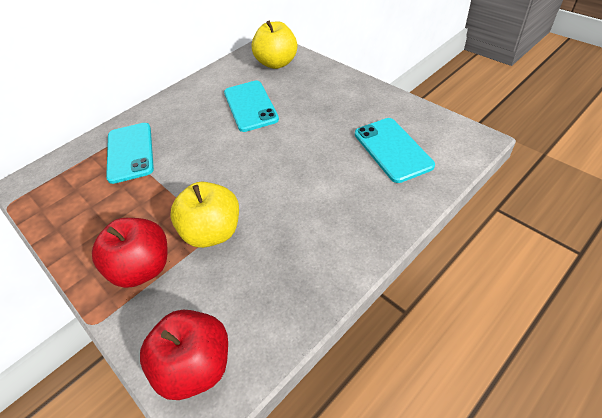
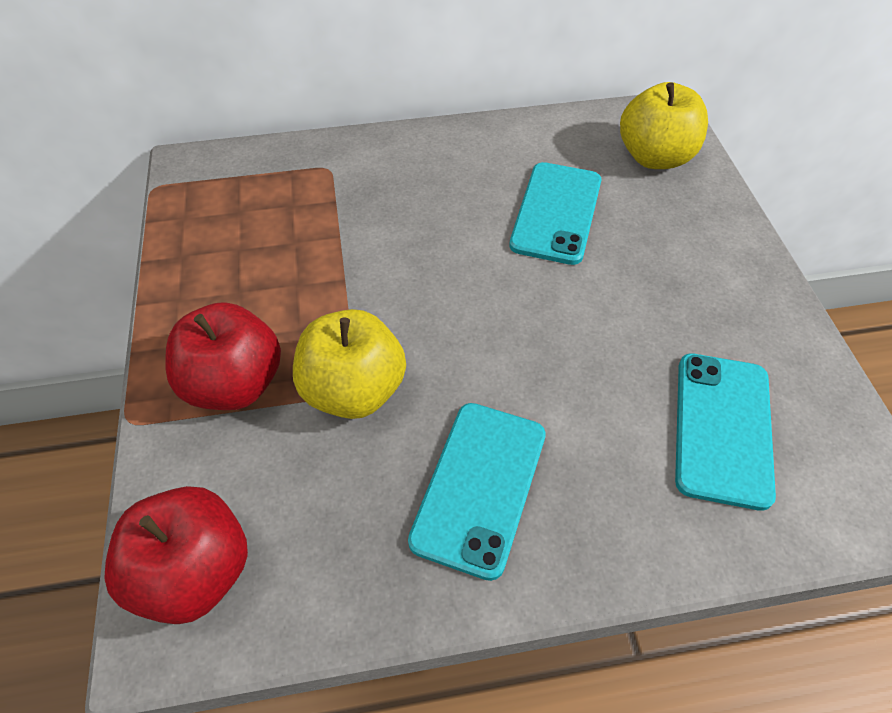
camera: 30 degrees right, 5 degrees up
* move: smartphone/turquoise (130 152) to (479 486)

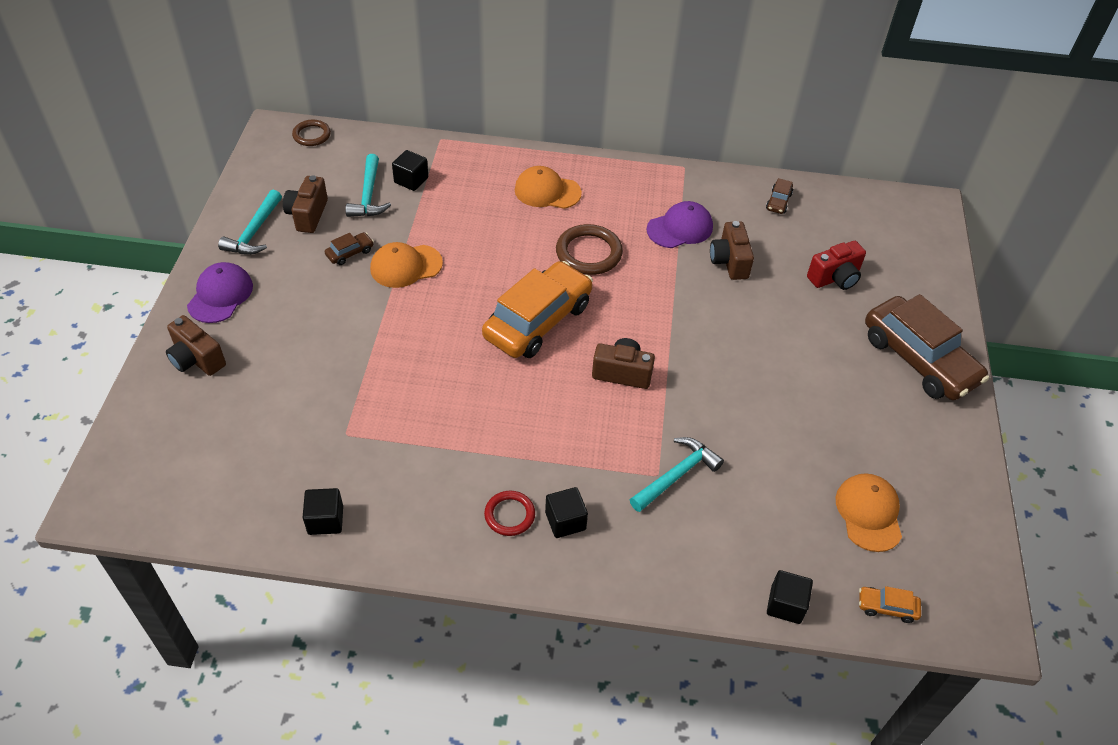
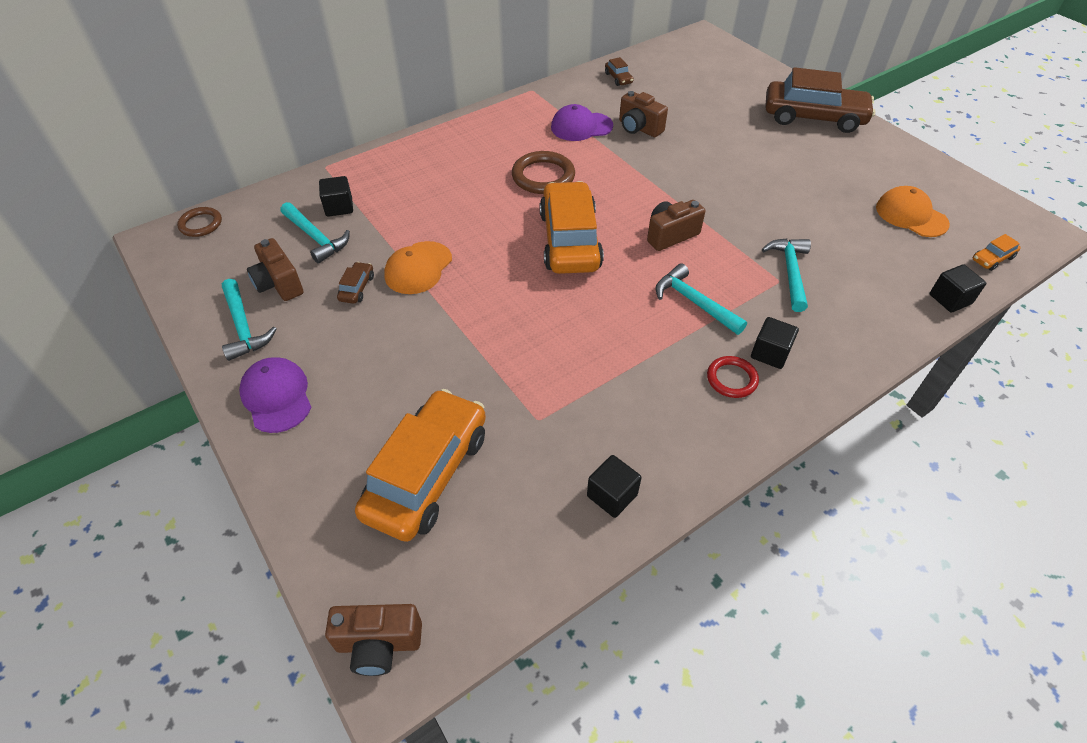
camera: 40 degrees left, 0 degrees up
* delete: cap/orange-coloured (547 191)
* rotate: cap/royal purple (680 228) = (581 127) 120 degrees counterclockwise
* delete: photo camera/crimson (835 278)
* move: photo camera/russet (196 359) to (379 644)
* insert: claw hammer/turquoise (694 302)
* insert: automobile/orange-coloured (427 474)

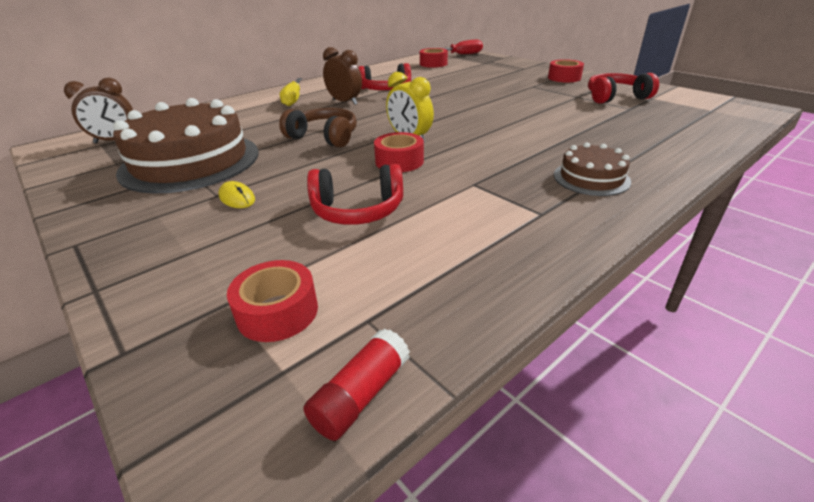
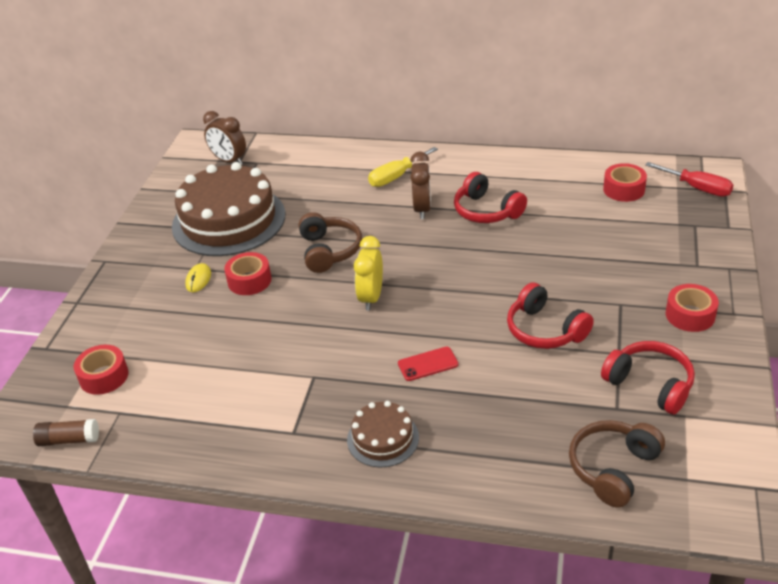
camera: 55 degrees right, 5 degrees up
* move: tape/crimson (399 161) to (249 280)
* move: headphones/crimson (358 210) to (545 330)
* recolor: glue stick/crimson (361 395) to glue stick/russet (69 440)
* insert: smartphone/crimson (428 364)
* insert: headphones/russet (613 468)

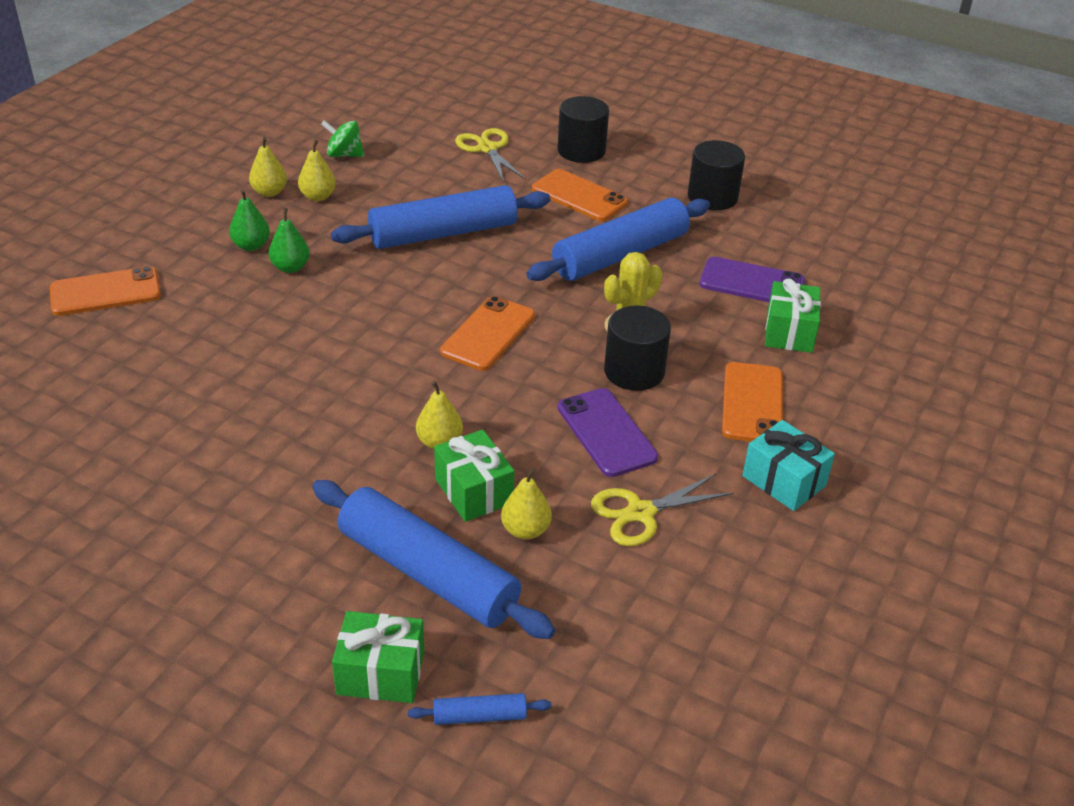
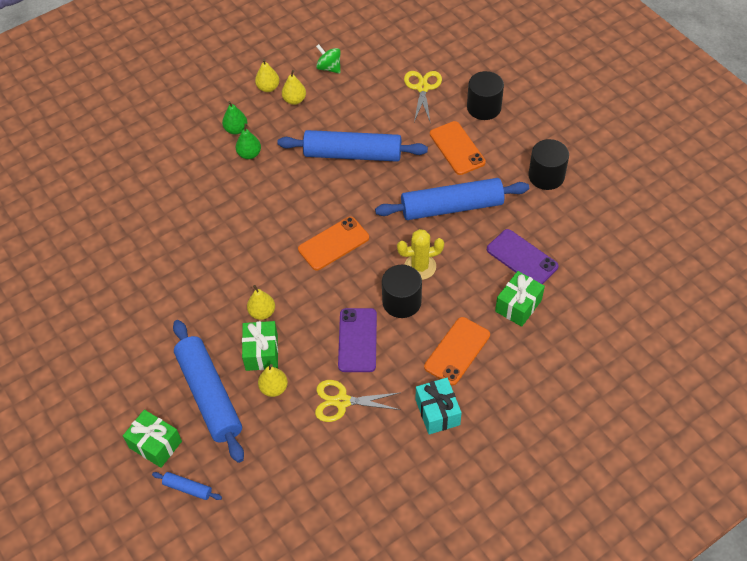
camera: 30 degrees right, 15 degrees up
* delete: smartphone/orange-coloured (105 292)

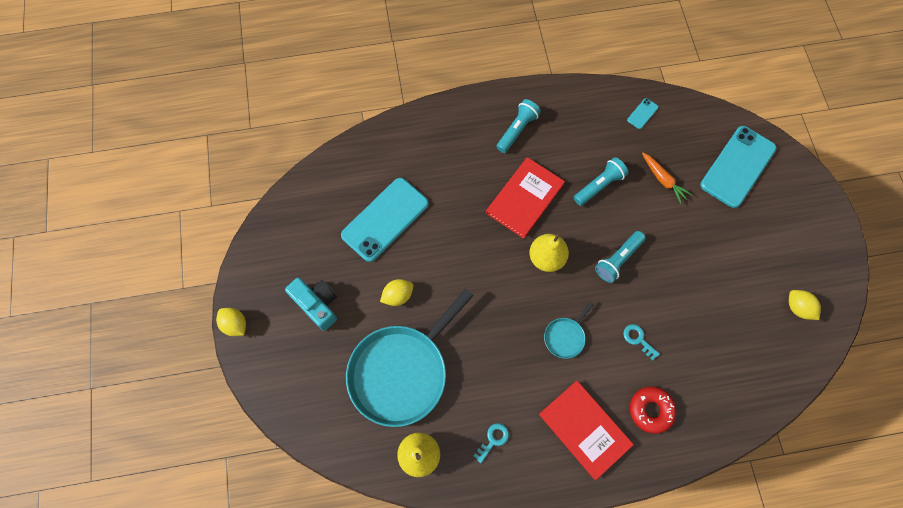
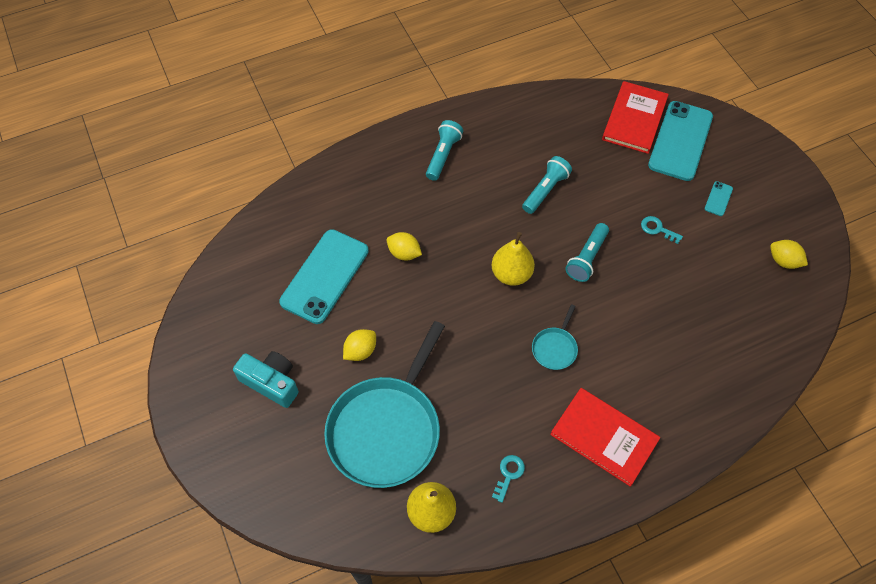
camera: 15 degrees left, 10 degrees down
* move: smartphone/turquoise (642 113) to (718 199)
* delete: root vegetable/orange-coloured (663 180)
* move: hardback/crimson (524 198) to (634 119)
* move: toy lemon/bright yellow (235 324) to (404 253)
* move: door key/turquoise (638 339) to (657 229)
* delete: donut/crimson (650 410)

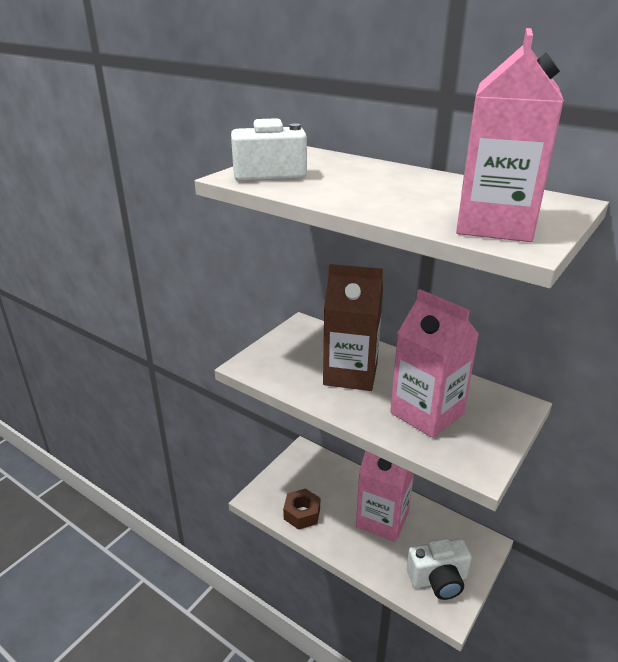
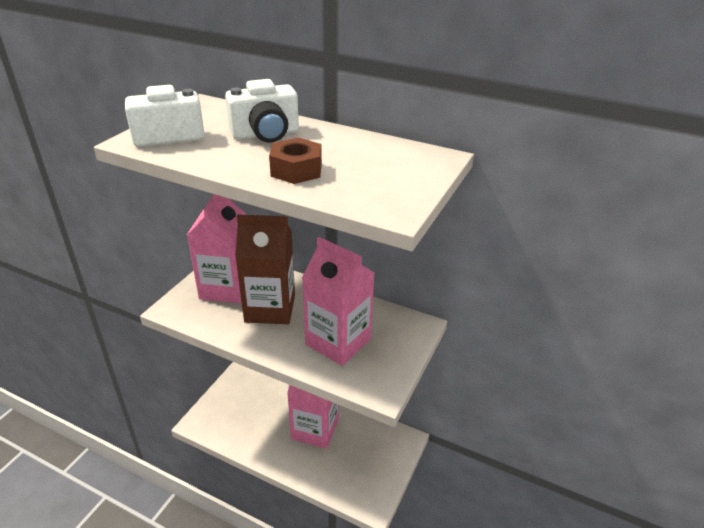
camera: 10 degrees left, 5 degrees up
* move: juice carton/rosy (494 225) to (226 288)
* move: hexagon nut/russet (302 513) to (296 170)
* move: photo camera/snow-white (438 580) to (266 134)

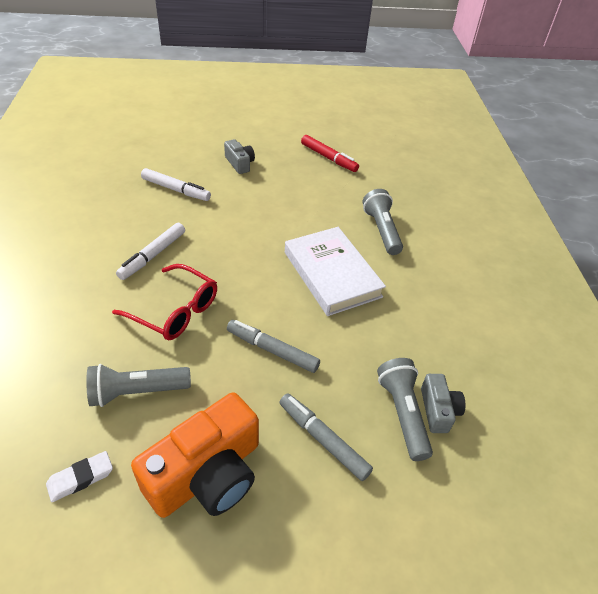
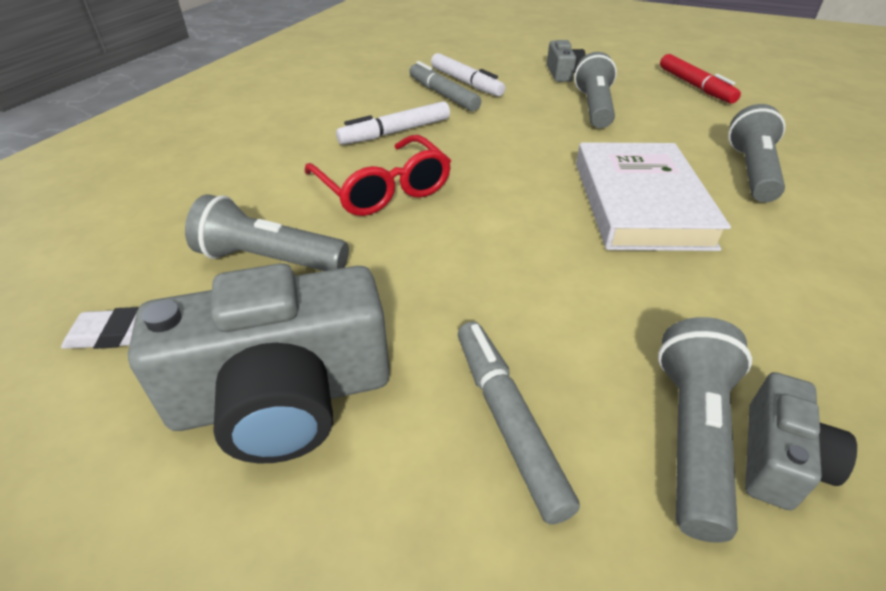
camera: 30 degrees right, 5 degrees down
* move: marker/ash-grey (272 350) to (443 95)
* recolor: photo camera/orange-coloured (207 474) to photo camera/ash-grey (283 397)
* insert: torch/ash-grey (594 107)

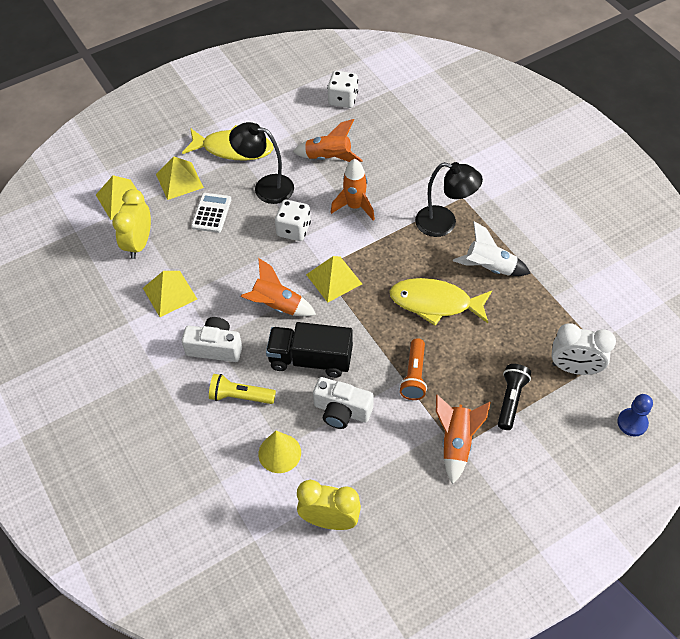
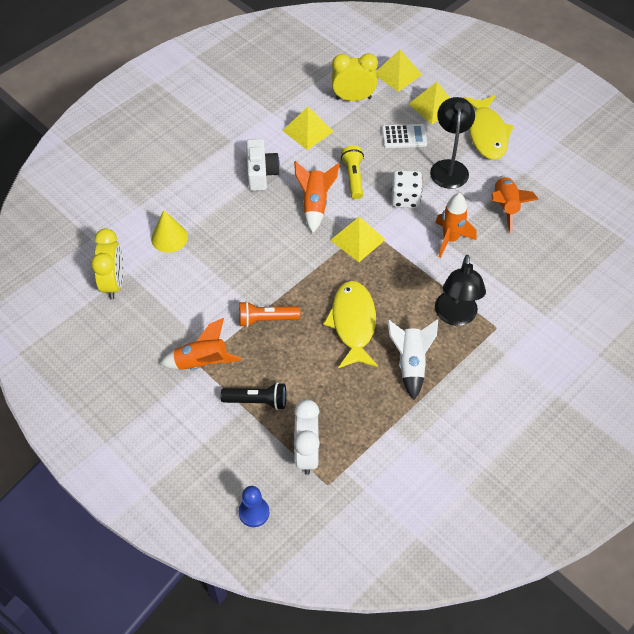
camera: 75 degrees right, 0 degrees up
* delete: die/snow-white (343 99)
* delete: lorry/black (310 359)
* move: torch/bright yellow (240 396) to (353 177)
* delete: photo camera/snow-white (342 411)

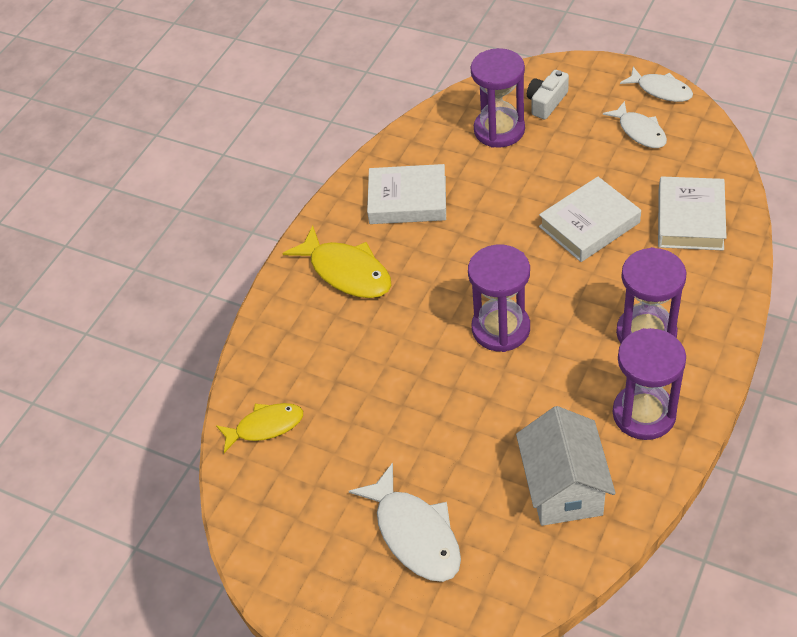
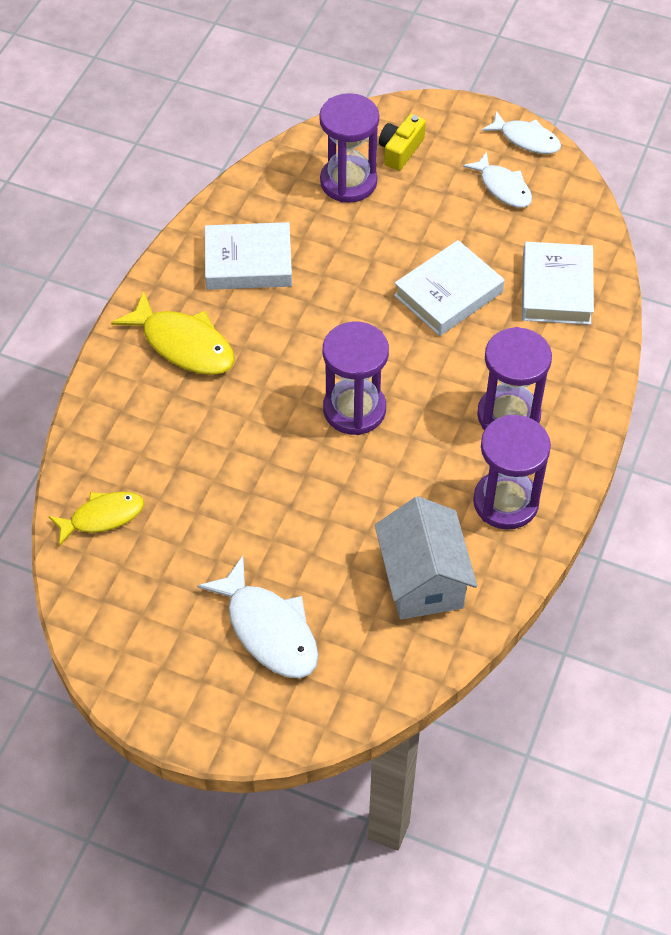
camera: 10 degrees left, 5 degrees up
* recolor: photo camera/snow-white (546 102) to photo camera/bright yellow (400 150)

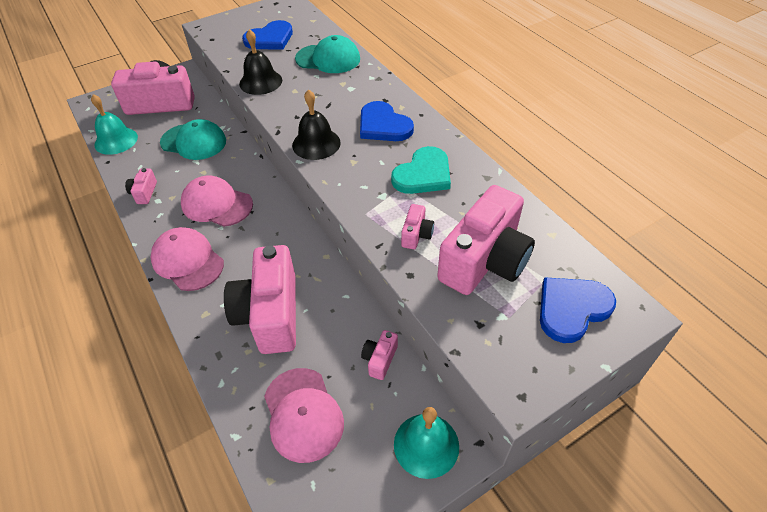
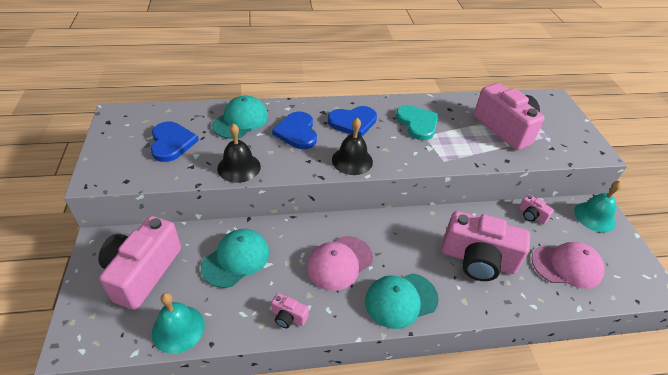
camera: 70 degrees left, 5 degrees down
* delete: photo camera/rosy (416 234)
* recolor: cap/rosy (187 261) to cap/turquoise (401 300)
* move: heart/blue (572 309) to (297 132)

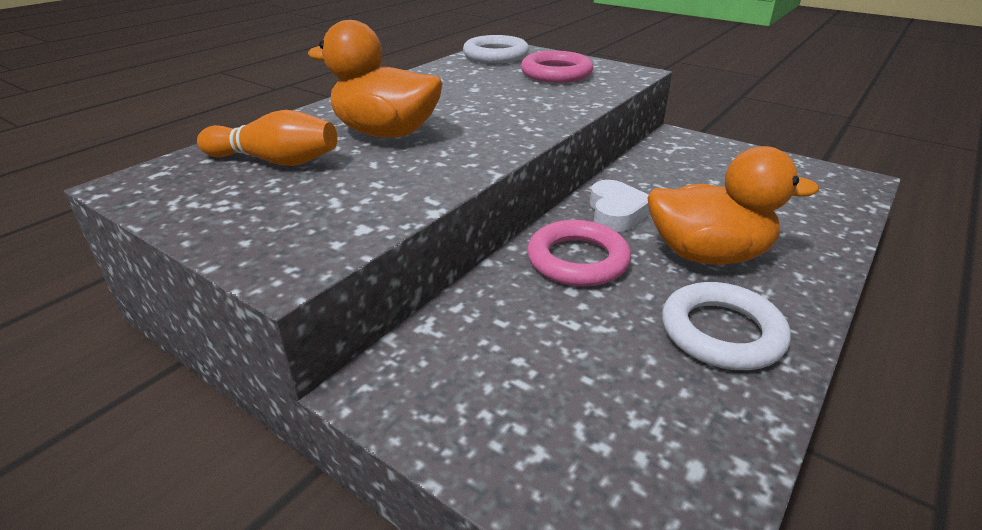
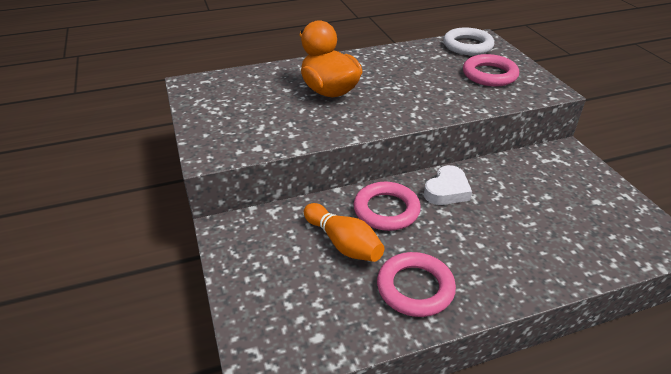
camera: 35 degrees right, 5 degrees up
* move: skittle/orange-coloured (275 161) to (343 243)
* delete: rubber duck/orange-coloured (707 255)
* recolor: ring/snow-white (721 332) to ring/rosy (415 288)

